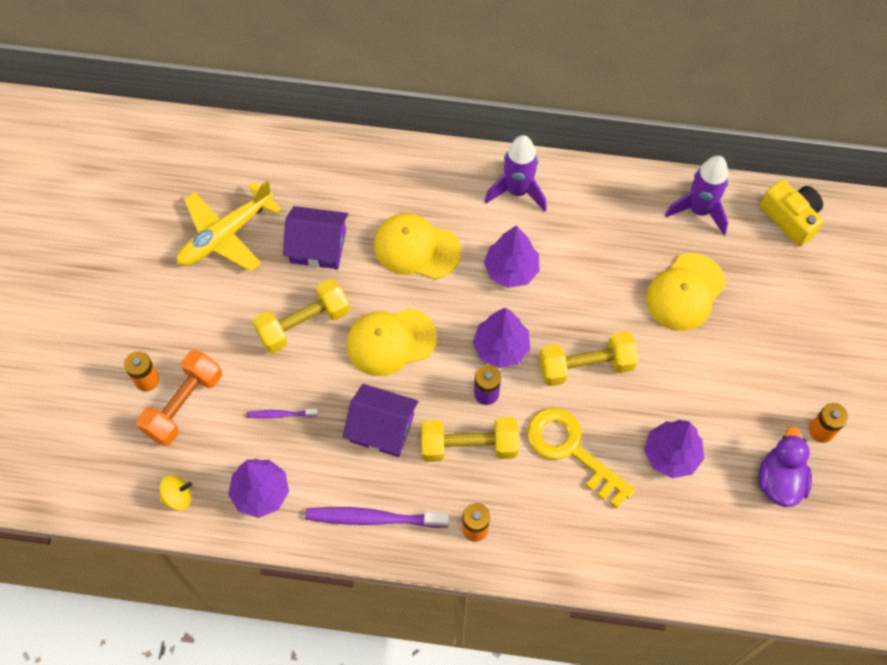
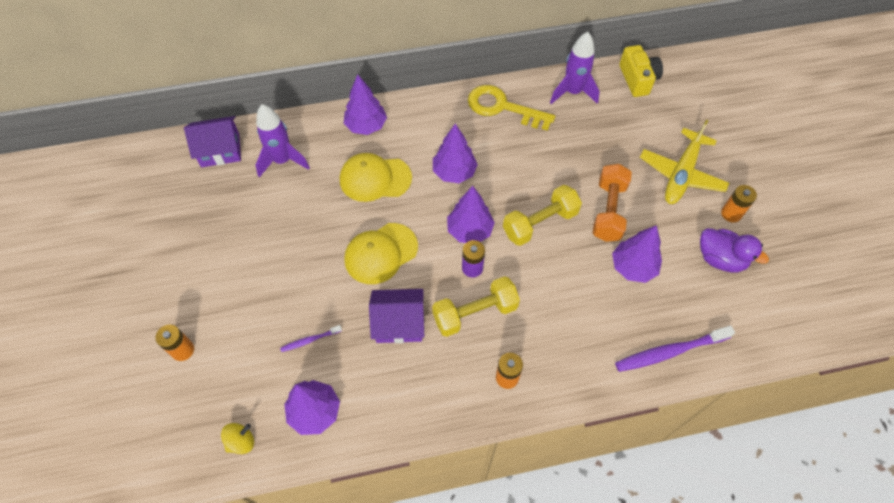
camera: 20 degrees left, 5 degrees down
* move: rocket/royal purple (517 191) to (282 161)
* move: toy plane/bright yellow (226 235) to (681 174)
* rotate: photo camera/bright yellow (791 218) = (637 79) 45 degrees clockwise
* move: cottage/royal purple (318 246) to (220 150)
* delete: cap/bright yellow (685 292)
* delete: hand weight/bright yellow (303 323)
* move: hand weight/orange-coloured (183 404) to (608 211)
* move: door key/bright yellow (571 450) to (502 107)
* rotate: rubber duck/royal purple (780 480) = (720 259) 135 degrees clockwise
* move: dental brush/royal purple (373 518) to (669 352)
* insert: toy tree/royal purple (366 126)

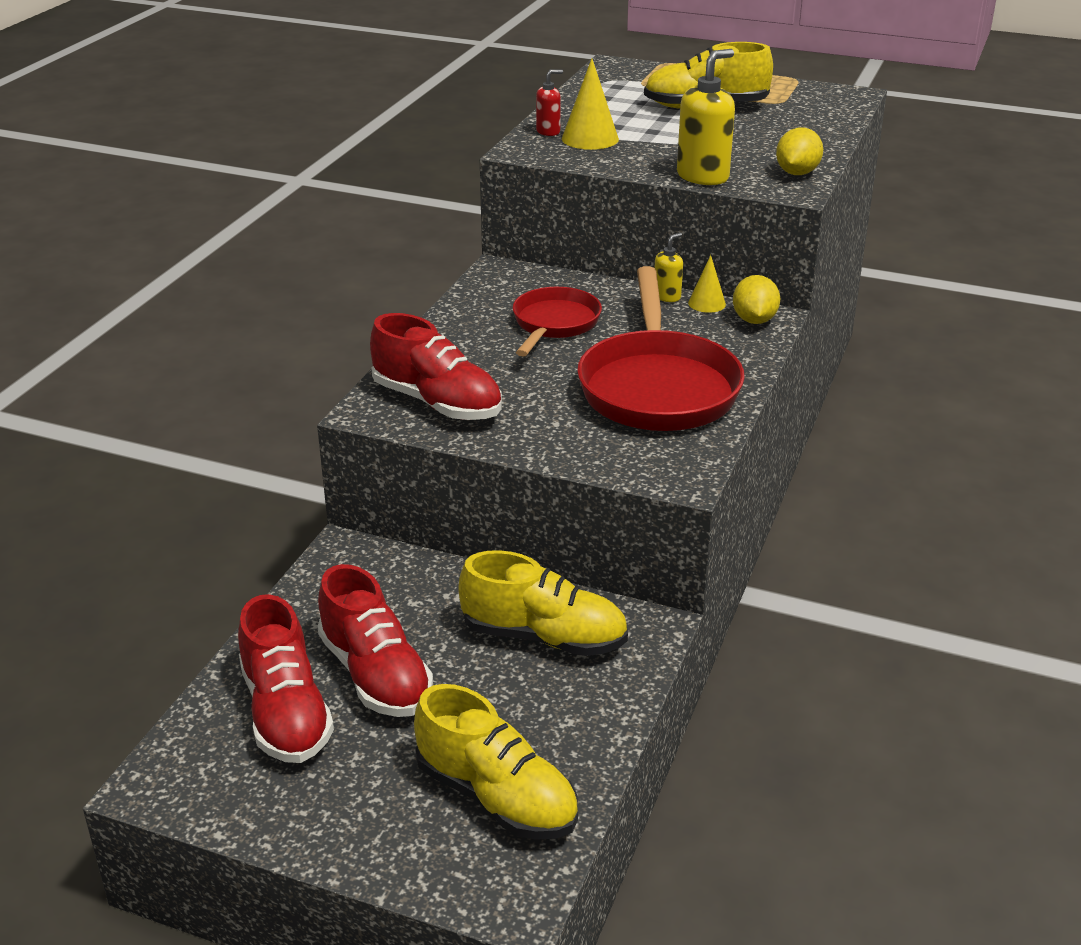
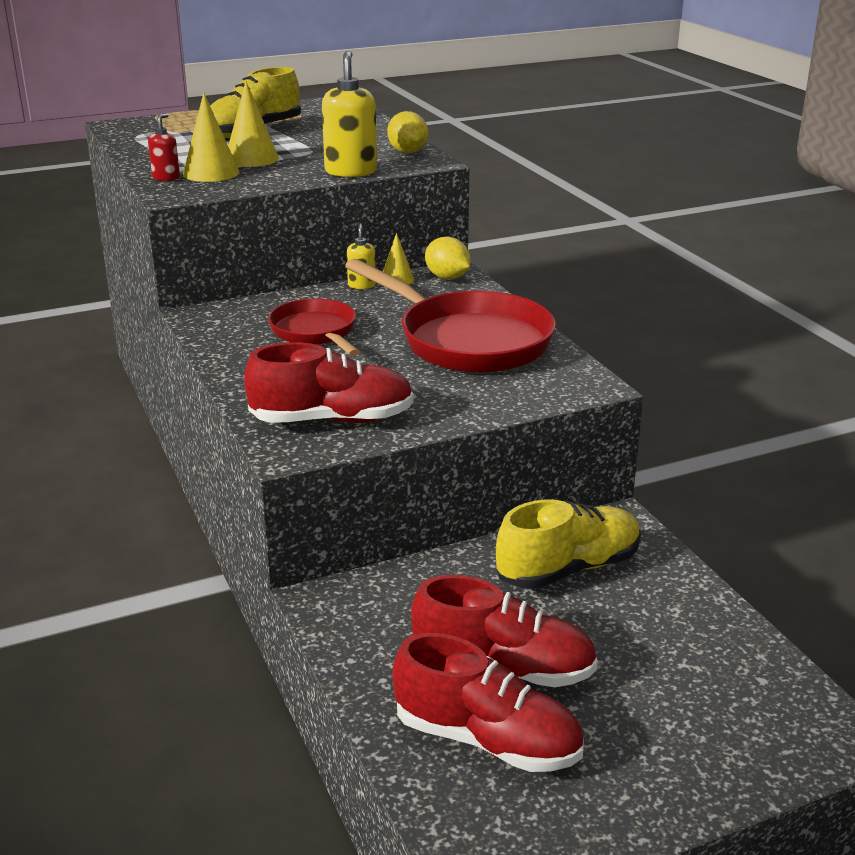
camera: 45 degrees left, 5 degrees down
* delete: sneaker/bright yellow (497 796)
* insert: solid cone/bright yellow (251 158)

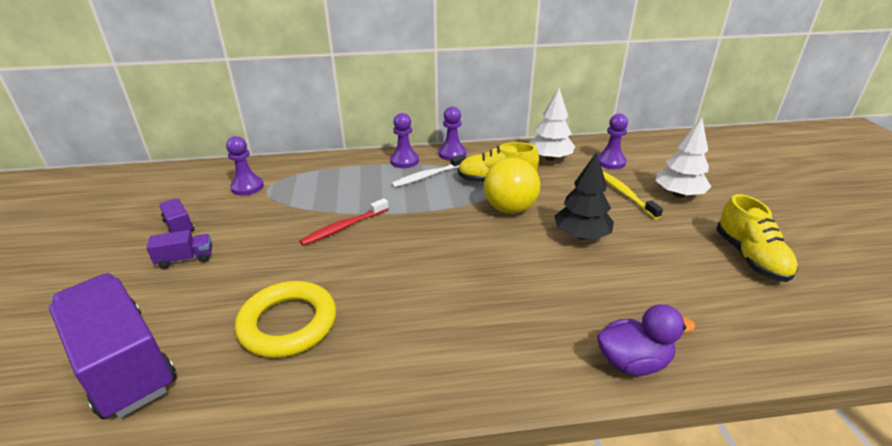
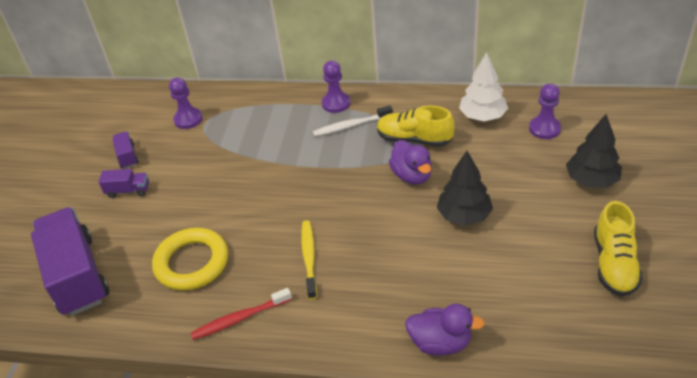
camera: 20 degrees right, 10 degrees up
* delete: pawn/royal purple (452 154)
* recolor: toy tree/snow-white (678 194) to toy tree/black (591 180)
* replace: sphere/bright yellow (510 209) to rubber duck/royal purple (412 176)
* move: dental brush/bright yellow (625 194) to (309 258)
* move: dental brush/crimson (344 227) to (239 319)

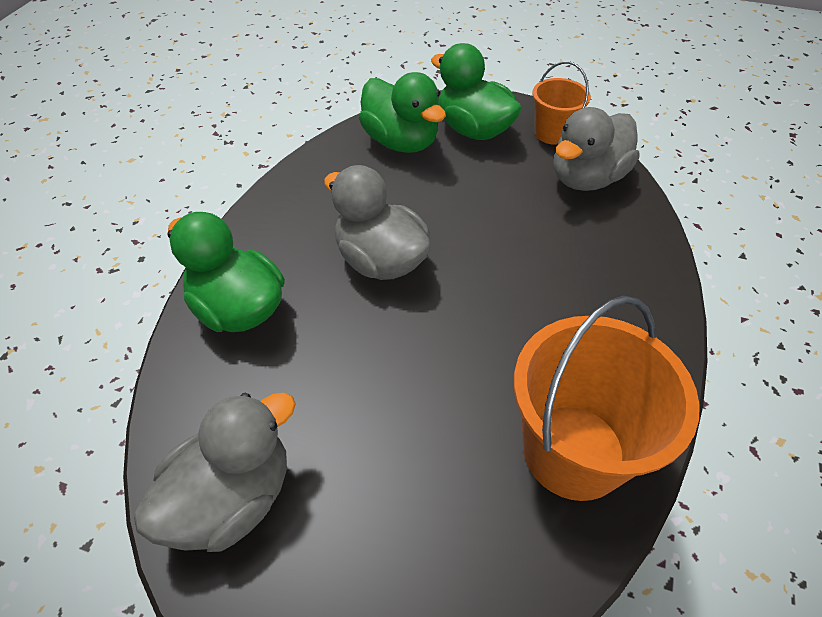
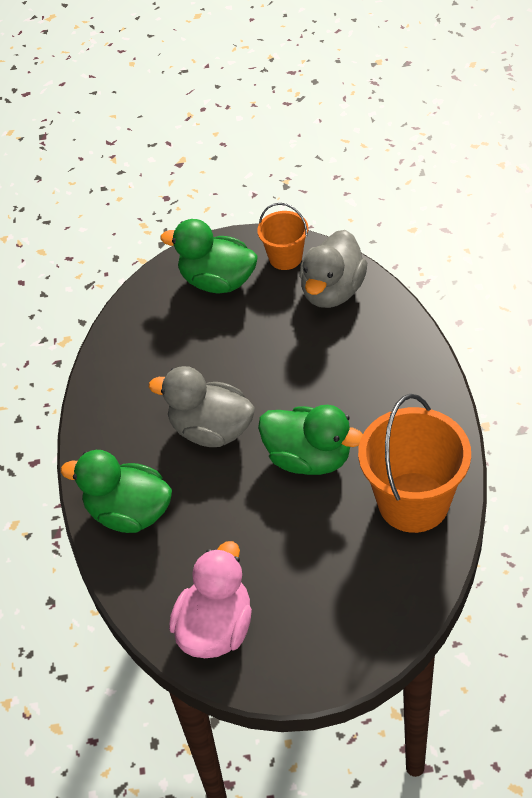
camera: 20 degrees left, 0 degrees up
* move: rubber duck/leaf-green (401 142) to (309 458)
* recolor: rubber duck/ash-grey (232 498) to rubber duck/rosy (216 628)

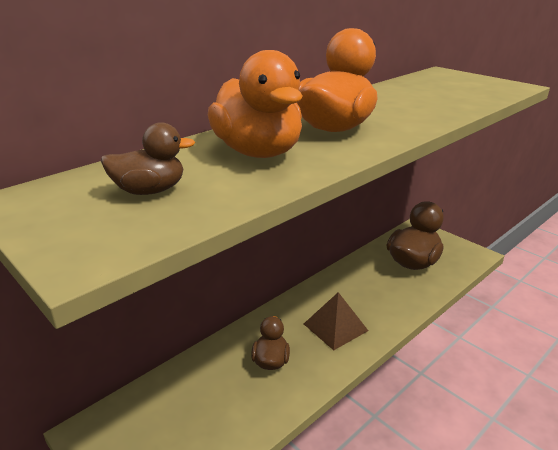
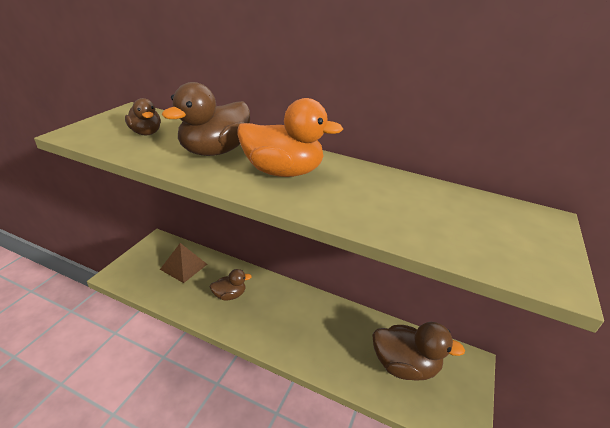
camera: 65 degrees right, 5 degrees up
* recolor: rubber duck/orange-coloured (258 152) to rubber duck/russet (215 151)
* move: solid pyramid/russet (335 327) to (183 266)

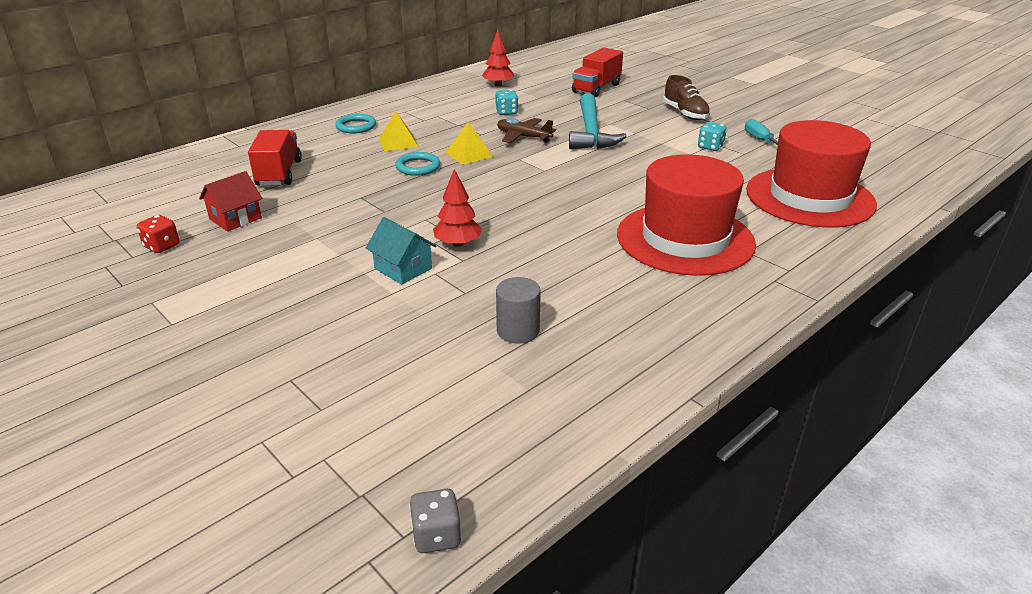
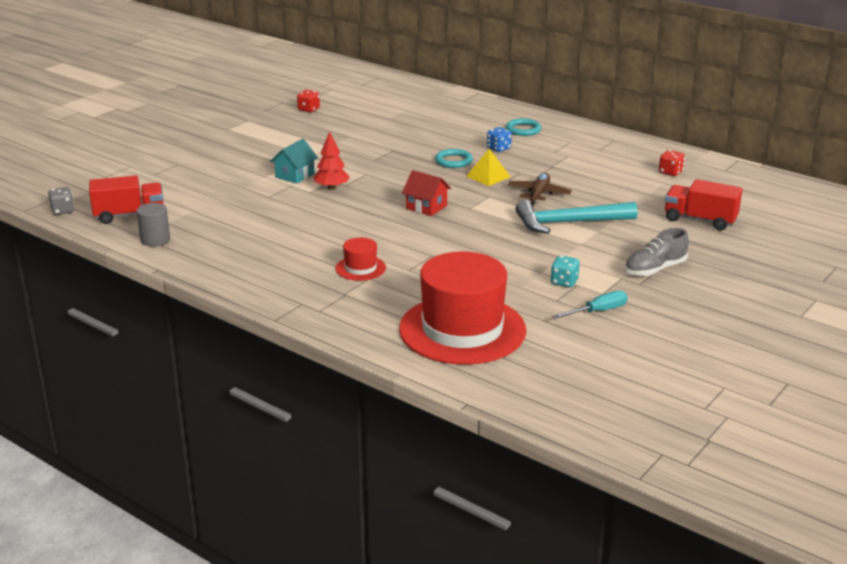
camera: 80 degrees right, 5 degrees down
* replace: toy tree/crimson (498 85) to die/crimson (670 172)
* recolor: sneaker/russet (685 113) to sneaker/ash-grey (655 269)
* delete: die/turquoise (506 112)
* replace: solid pyramid/bright yellow (398 142) to die/blue (498 148)
* move: lorry/crimson (279 173) to (129 215)
* resize: hat/crimson (685 239) = (360 268) x0.44
* move: cottage/crimson (235 218) to (426 207)
* move: cylinder shape/ash-grey (518 331) to (155 240)

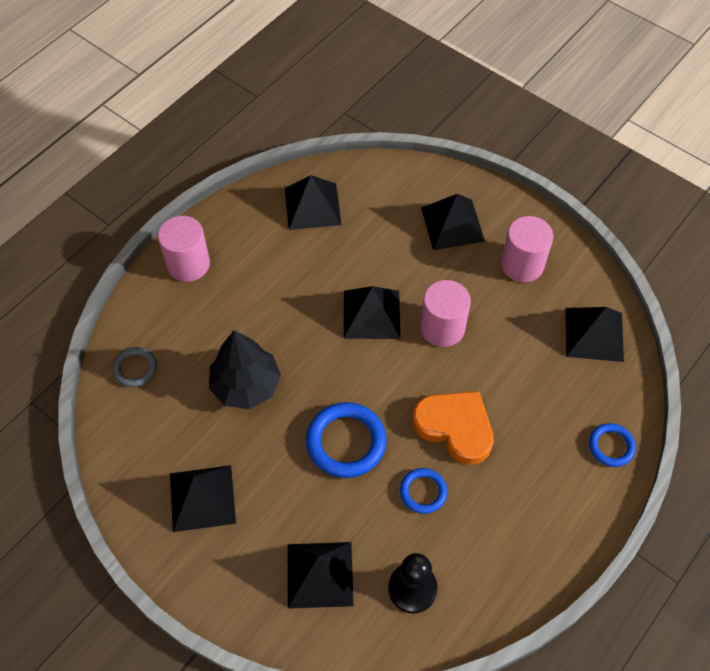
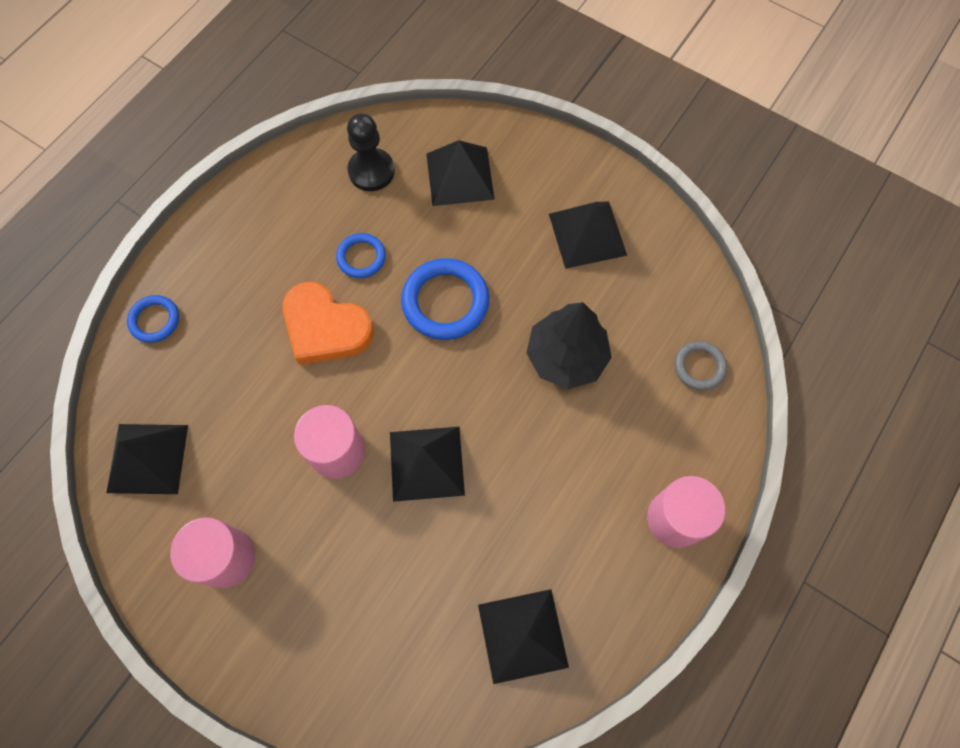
camera: 175 degrees right, 10 degrees up
* delete: solid pyramid/black (452 224)

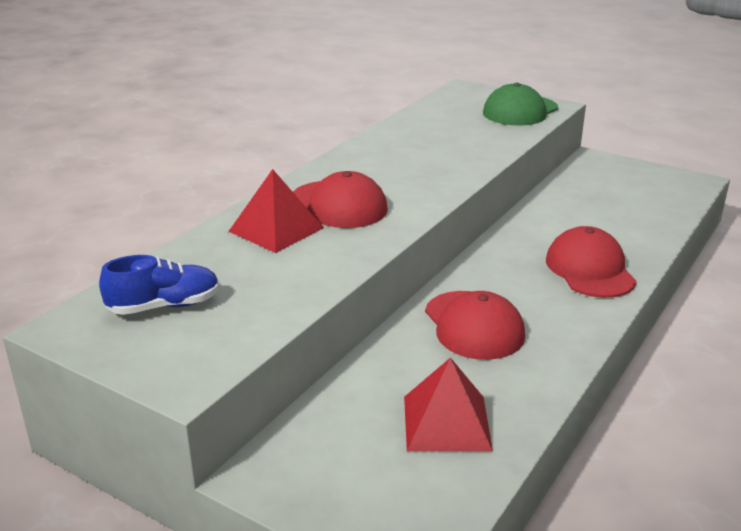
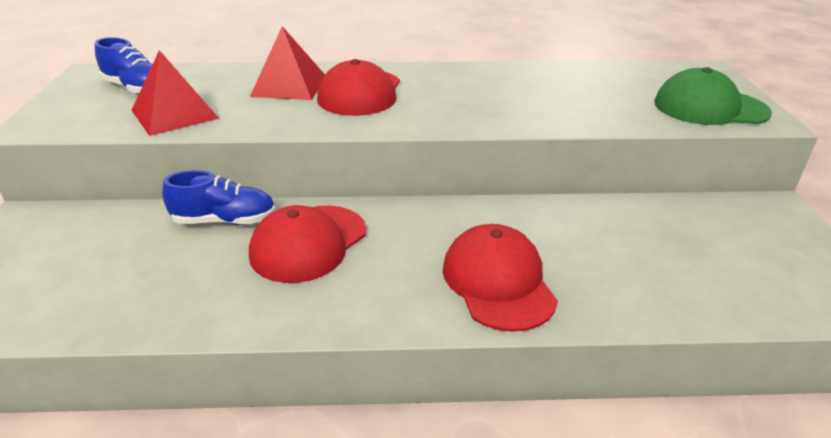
camera: 55 degrees right, 5 degrees up
* rotate: cap/crimson (590 269) = (498 282) 60 degrees counterclockwise
* move: solid pyramid/crimson (446 422) to (175 114)
* insert: sneaker/blue (224 221)

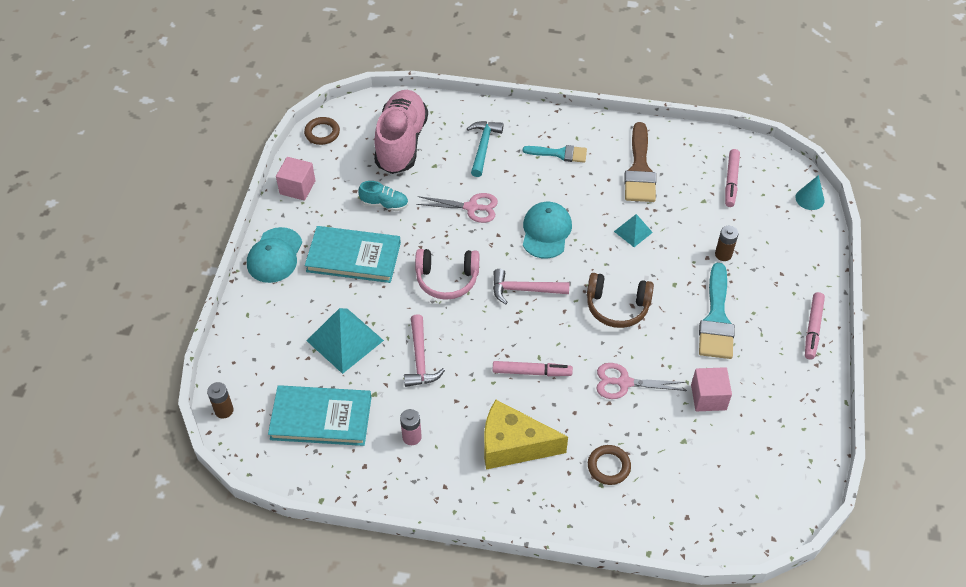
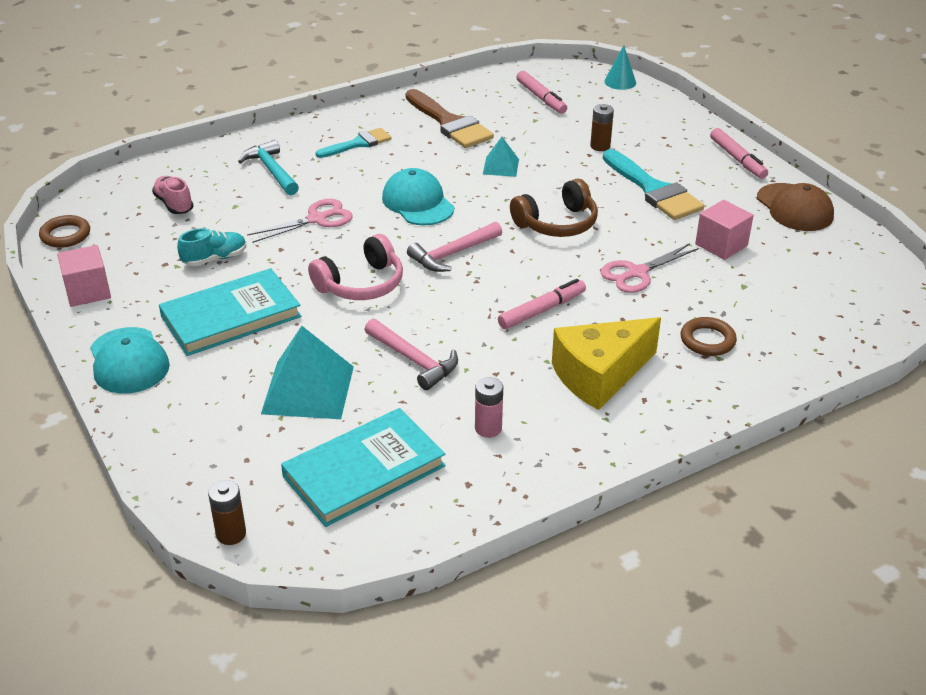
camera: 40 degrees left, 15 degrees down
* resize: sneaker/rosy (401 143) = (174 204) x0.45
* insert: cap/russet (794 208)

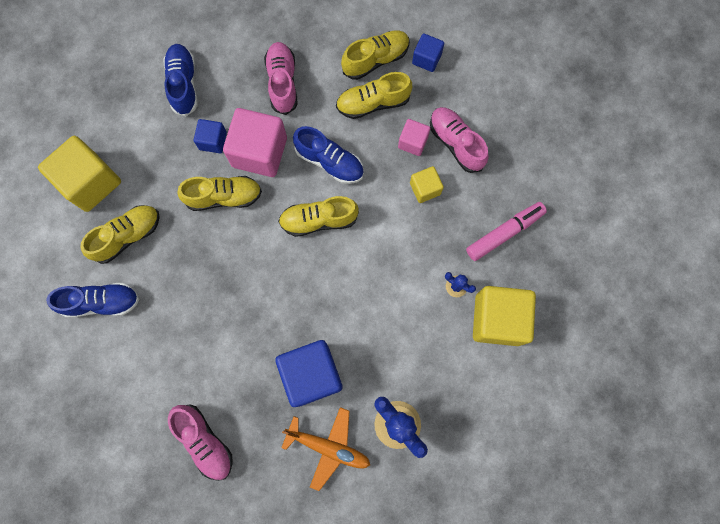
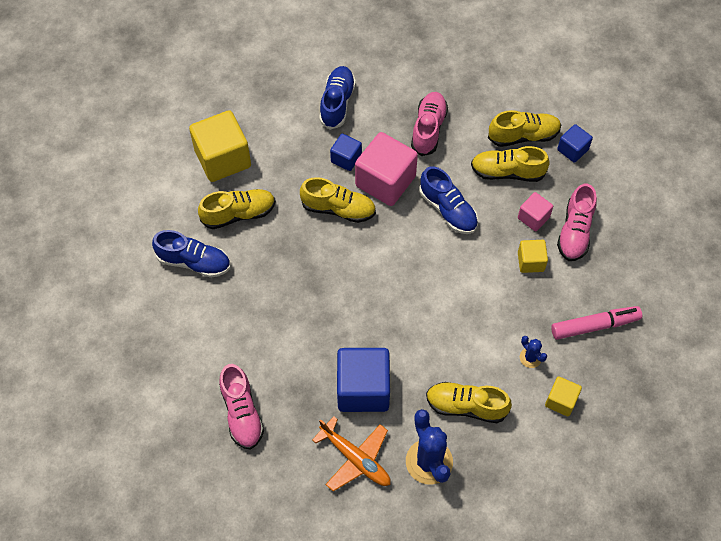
camera: 20 degrees right, 15 degrees down
* rotate: sneaker/rosy (456 143) = (575 231) 150 degrees counterclockwise
* move: sneaker/bright yellow (319 220) to (466 406)
* resize: solid cube/bright yellow (498 319) = (561 401) x0.52

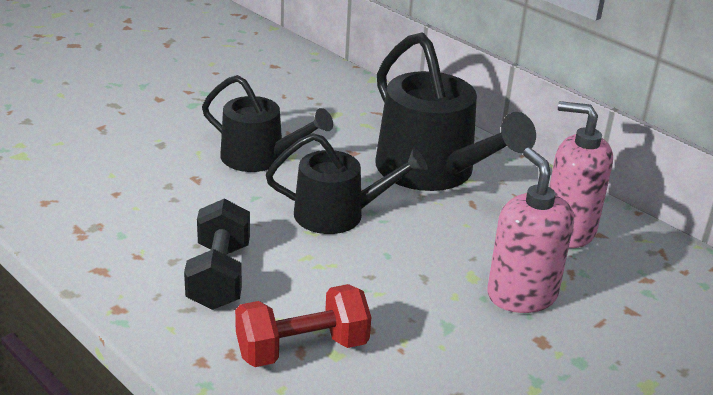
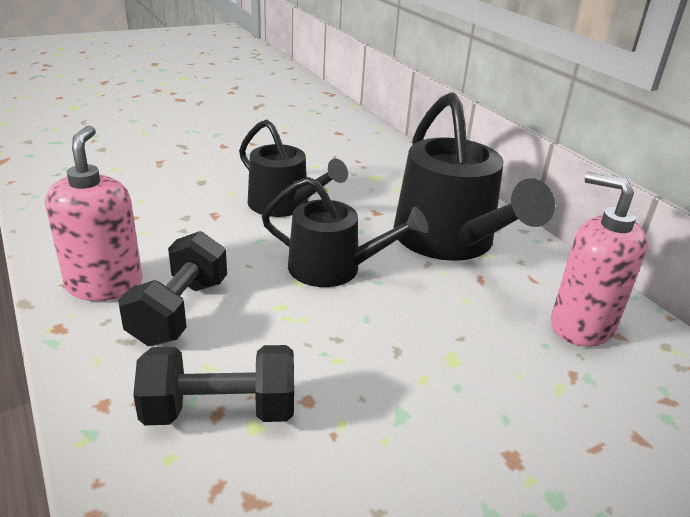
camera: 15 degrees right, 0 degrees up
* move: soap dispenser/rosy (521 295) to (104 284)
* recolor: hand weight/crimson (302 349) to hand weight/black (220 411)

